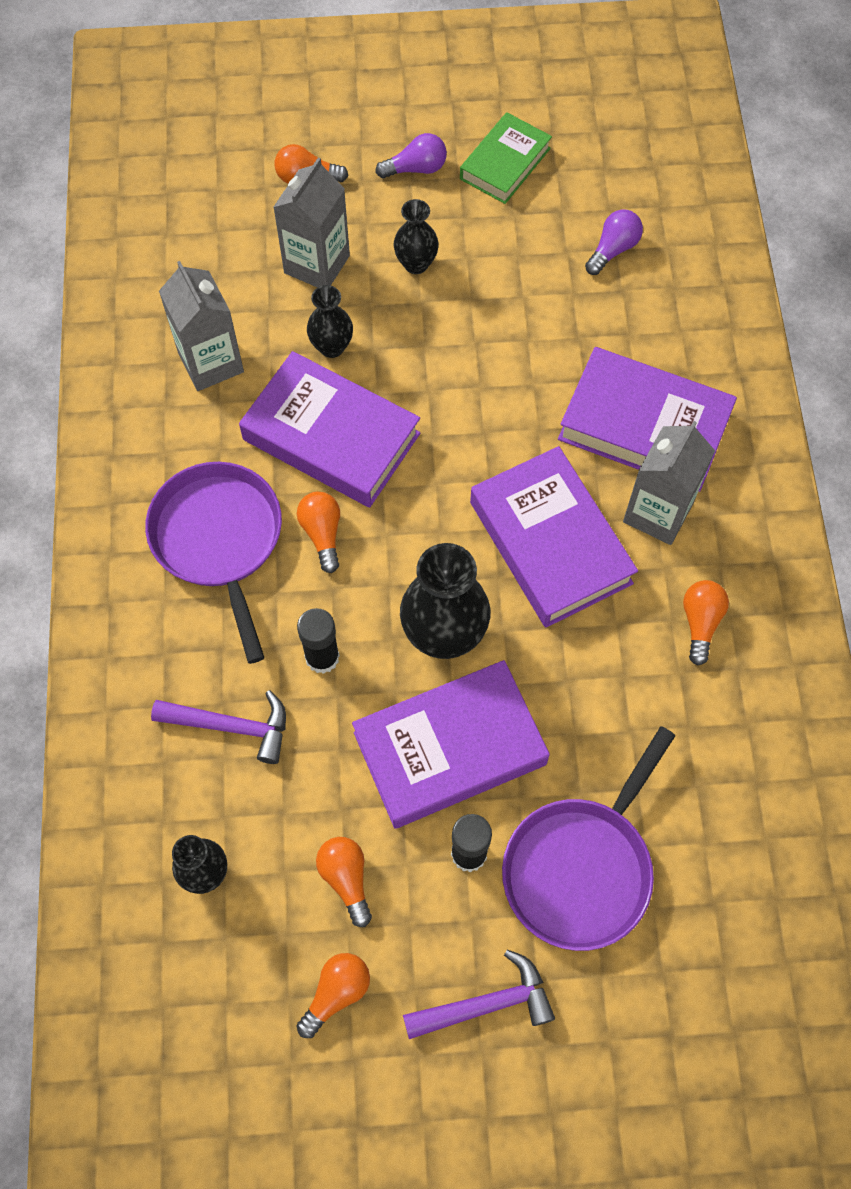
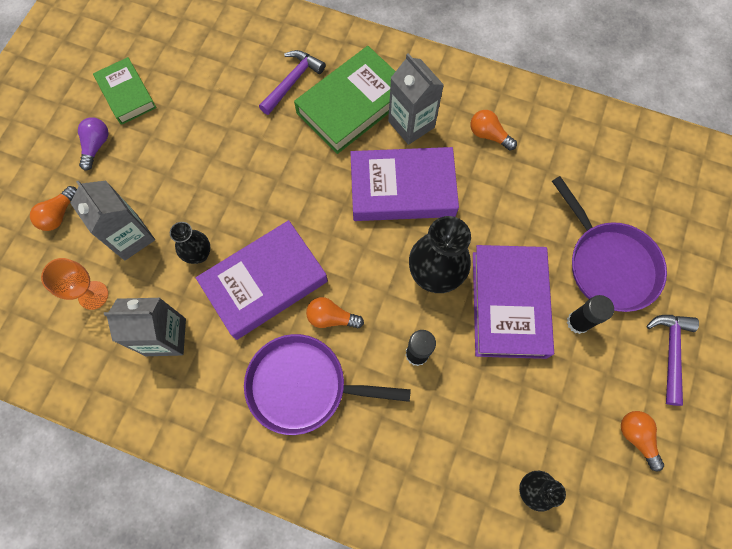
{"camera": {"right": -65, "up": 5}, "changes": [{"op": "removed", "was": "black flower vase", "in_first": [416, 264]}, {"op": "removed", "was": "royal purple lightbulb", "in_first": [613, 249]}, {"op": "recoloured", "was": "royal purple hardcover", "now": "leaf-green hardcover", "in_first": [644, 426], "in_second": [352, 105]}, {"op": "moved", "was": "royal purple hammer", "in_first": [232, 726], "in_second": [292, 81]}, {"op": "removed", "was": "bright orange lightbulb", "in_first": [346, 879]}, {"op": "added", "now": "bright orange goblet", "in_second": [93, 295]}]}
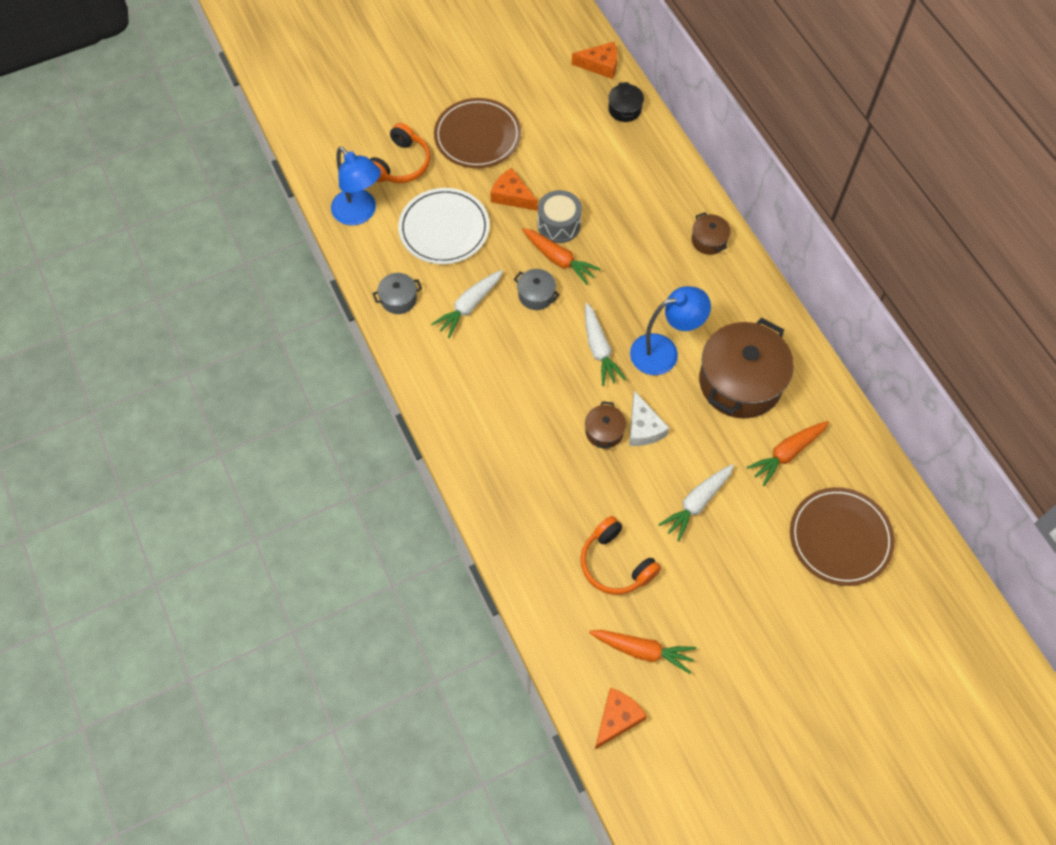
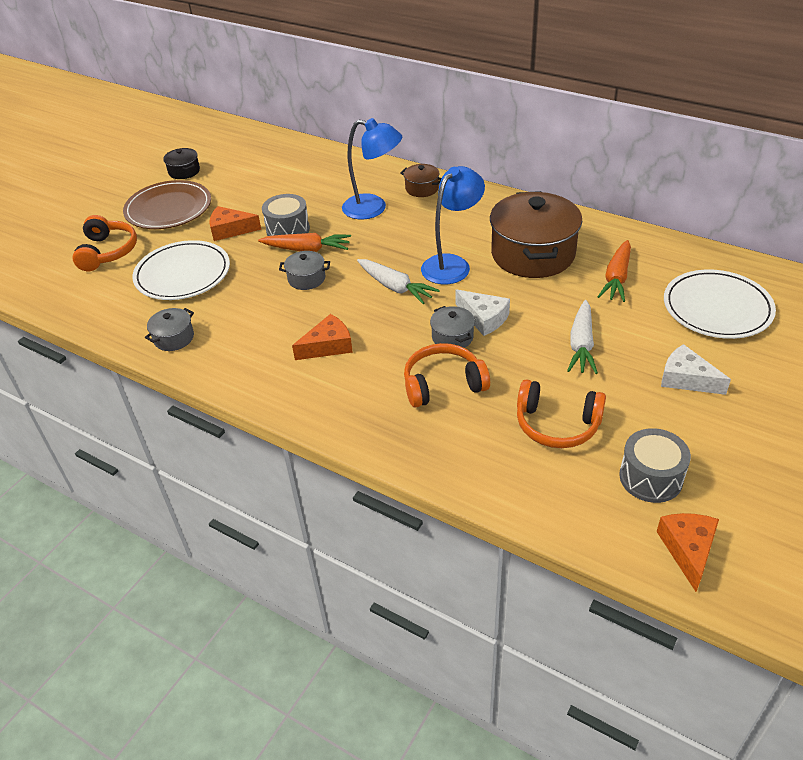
{"camera": {"right": -30, "up": -20}, "changes": [{"op": "moved", "was": "bright orange cheese wedge", "in_first": [600, 65], "in_second": [328, 346]}, {"op": "moved", "was": "black stockpot", "in_first": [624, 109], "in_second": [184, 171]}, {"op": "moved", "was": "blue lamp", "in_first": [360, 213], "in_second": [373, 208]}, {"op": "removed", "was": "snow-white toy carrot", "in_first": [469, 306]}, {"op": "recoloured", "was": "russet stockpot", "now": "grey stockpot", "in_first": [604, 431], "in_second": [452, 337]}, {"op": "recoloured", "was": "russet dinner plate", "now": "snow-white dinner plate", "in_first": [840, 538], "in_second": [717, 308]}, {"op": "replaced", "was": "bright orange toy carrot", "now": "grey drum", "in_first": [642, 650], "in_second": [650, 477]}, {"op": "added", "now": "bright orange headset", "in_second": [443, 384]}, {"op": "added", "now": "snow-white cheese wedge", "in_second": [686, 379]}]}
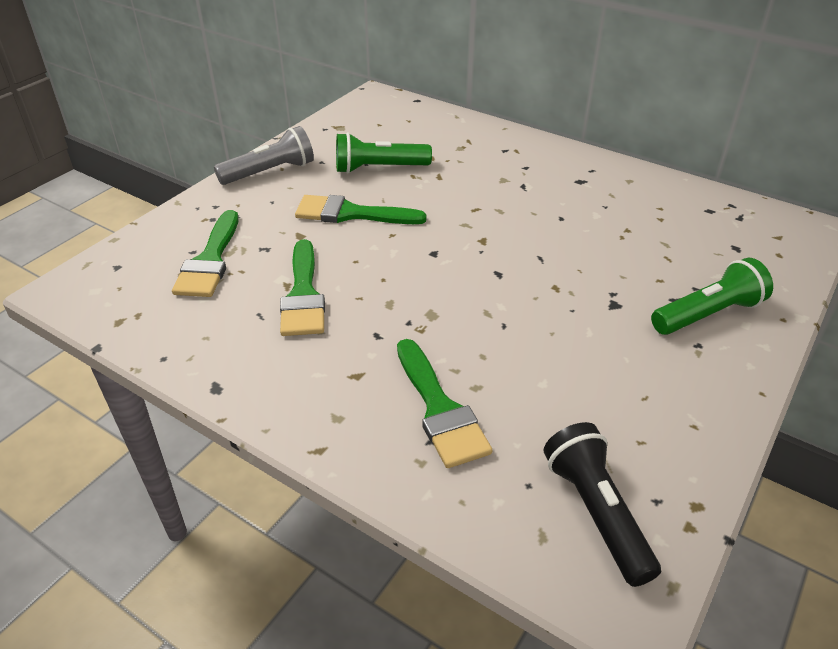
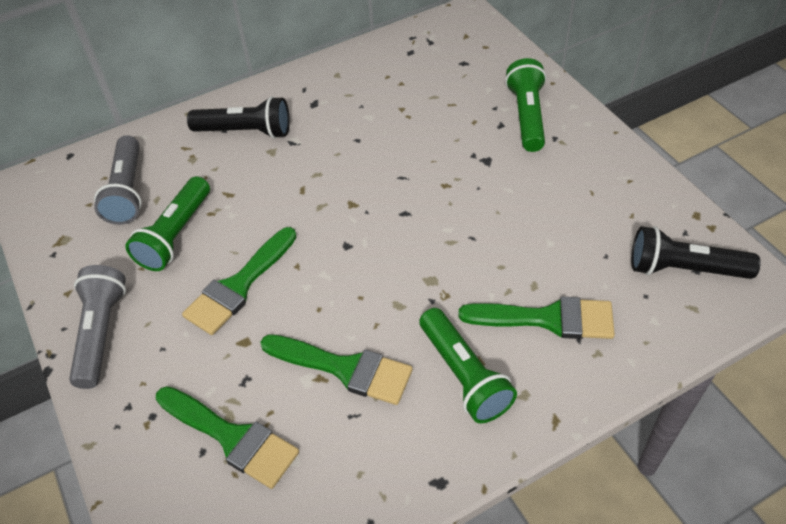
{"camera": {"right": -60, "up": 10}, "changes": [{"op": "added", "now": "black torch", "in_second": [245, 132]}, {"op": "added", "now": "grey torch", "in_second": [127, 191]}, {"op": "added", "now": "leaf-green torch", "in_second": [463, 375]}]}
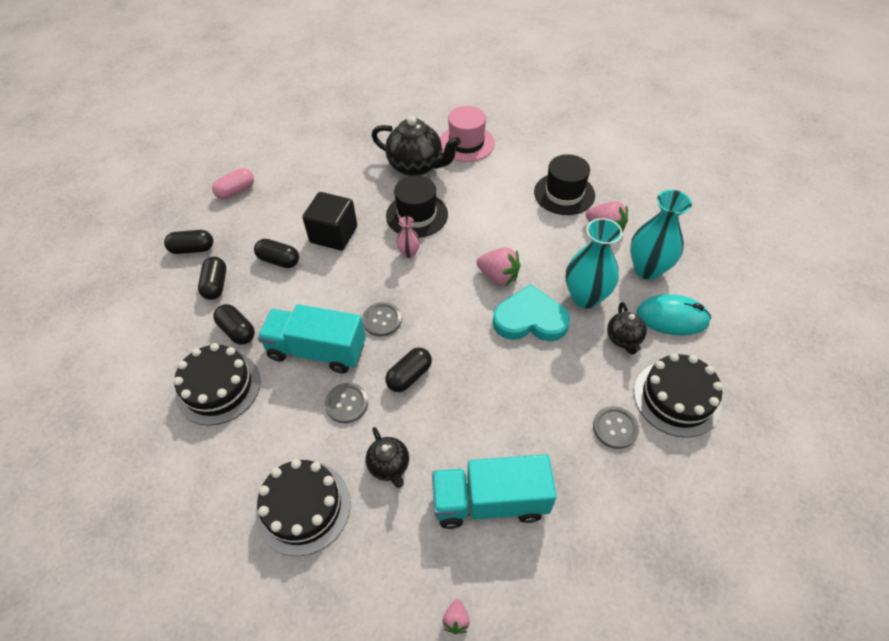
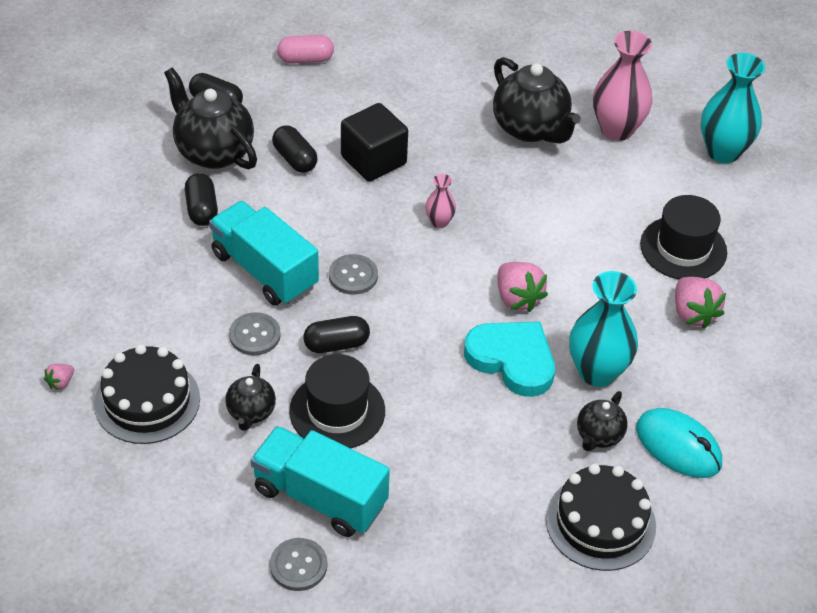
{"camera": {"right": 30, "up": -5}, "changes": [{"op": "replaced", "was": "rosy top hat", "now": "rosy flower vase", "in_first": [466, 143], "in_second": [616, 129]}, {"op": "moved", "was": "black top hat", "in_first": [417, 215], "in_second": [337, 411]}, {"op": "moved", "was": "turquoise flower vase", "in_first": [647, 269], "in_second": [723, 151]}, {"op": "replaced", "was": "black pill", "now": "black teapot", "in_first": [216, 285], "in_second": [213, 152]}, {"op": "removed", "was": "black gateau", "in_first": [218, 387]}, {"op": "moved", "was": "grey sewing button", "in_first": [615, 428], "in_second": [298, 565]}, {"op": "moved", "was": "rosy strawberry", "in_first": [456, 620], "in_second": [61, 382]}]}
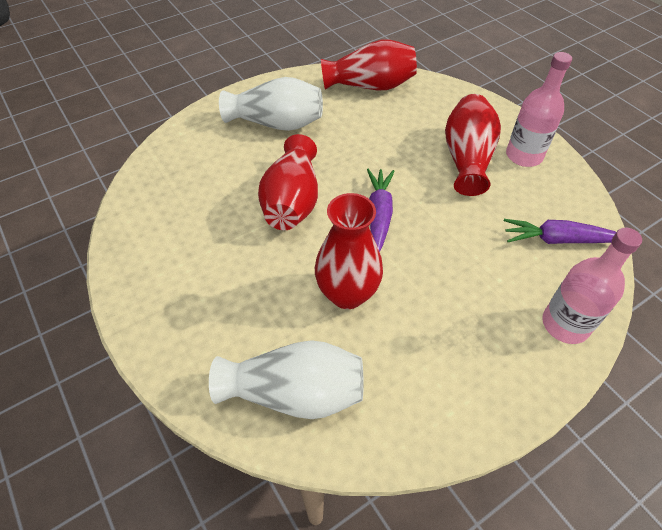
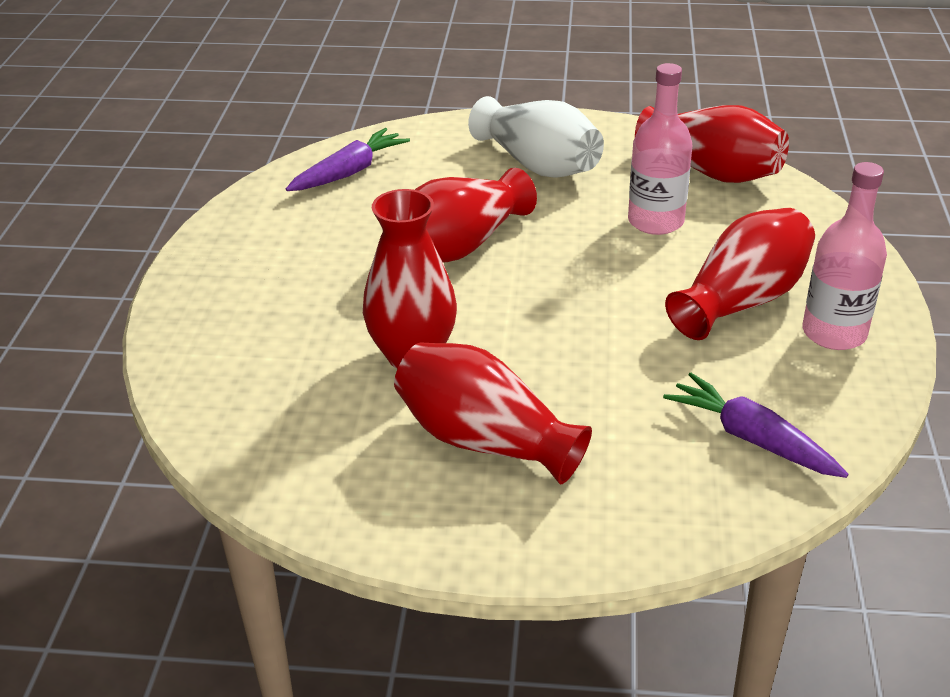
{"camera": {"right": 40, "up": -15}, "changes": [{"op": "moved", "was": "royal purple toy carrot", "in_first": [379, 215], "in_second": [349, 172]}, {"op": "moved", "was": "rosy bottle", "in_first": [565, 324], "in_second": [655, 221]}, {"op": "removed", "was": "snow-white flower vase", "in_first": [295, 393]}, {"op": "added", "now": "scarlet flower vase", "in_second": [485, 441]}]}
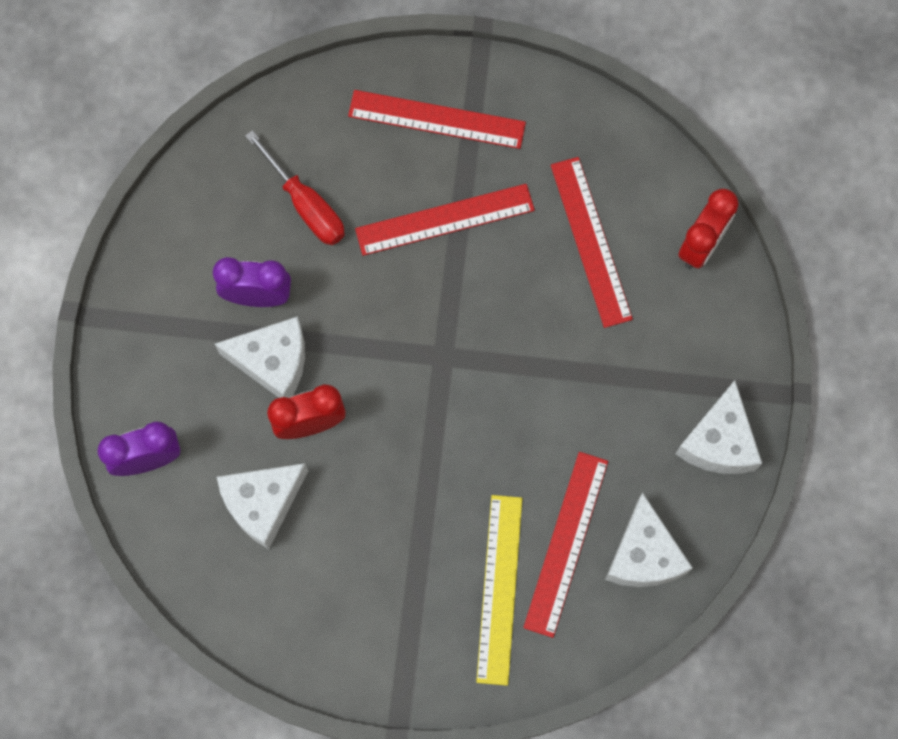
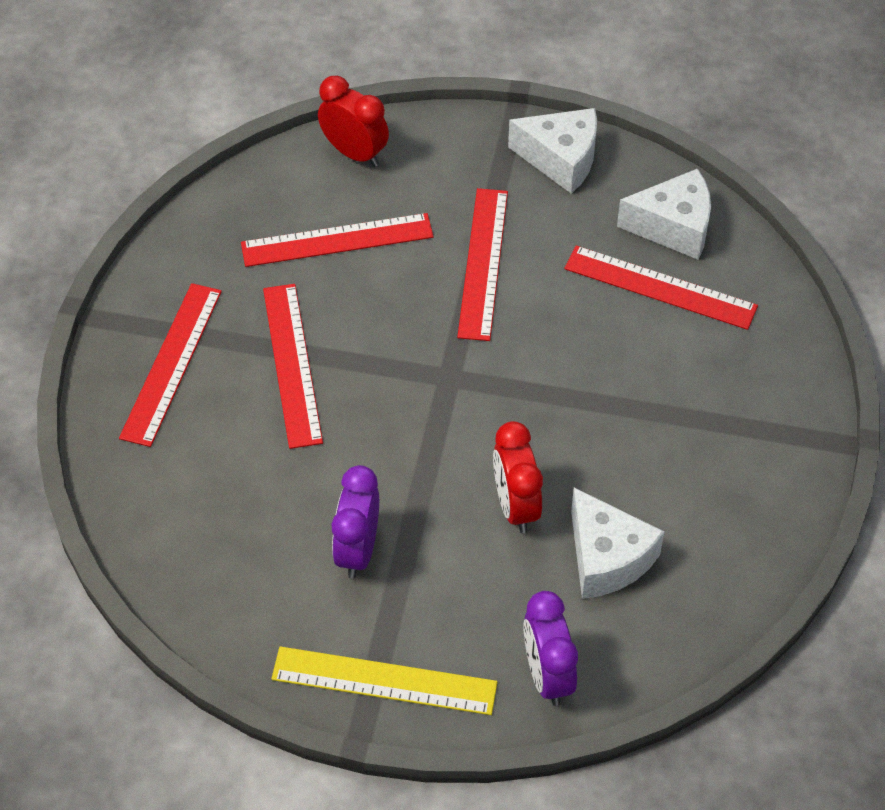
{"camera": {"right": -85, "up": -20}, "changes": [{"op": "removed", "was": "scarlet screwdriver", "in_first": [306, 205]}, {"op": "removed", "was": "snow-white cheese wedge", "in_first": [273, 362]}, {"op": "moved", "was": "yellow measuring stick", "in_first": [499, 589], "in_second": [384, 681]}, {"op": "added", "now": "scarlet measuring stick", "in_second": [483, 263]}]}
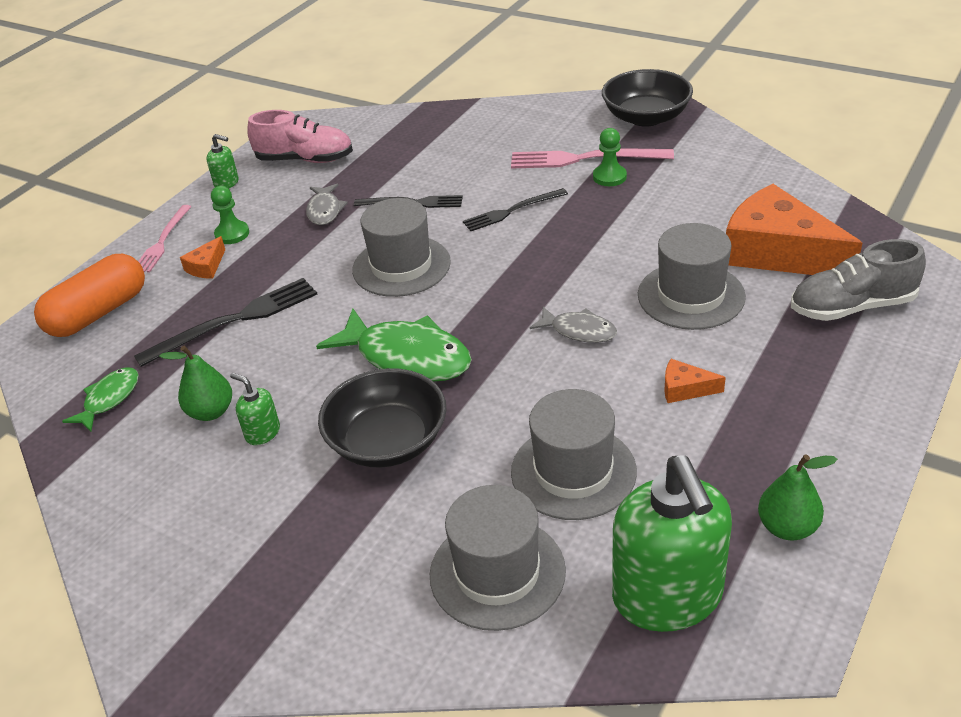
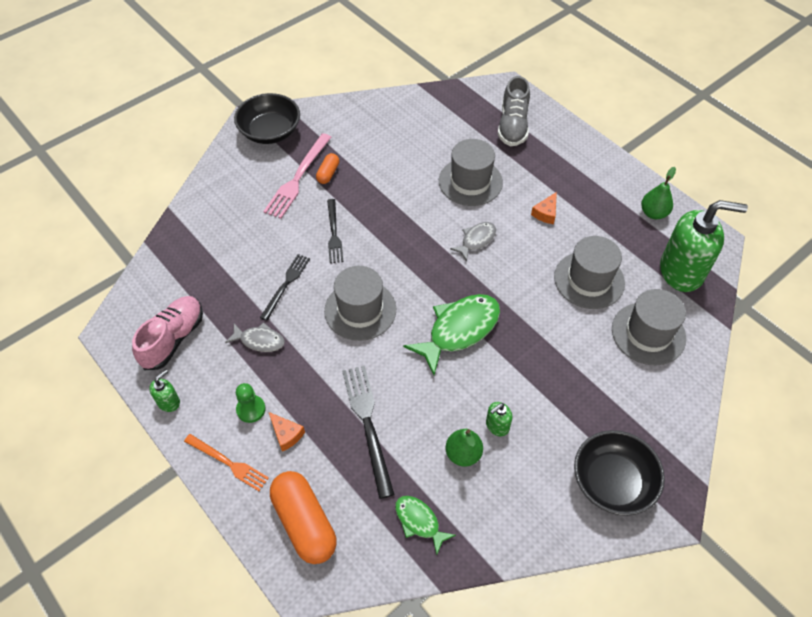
{"camera": {"right": -75, "up": 15}, "changes": [{"op": "replaced", "was": "leaf-green pawn", "now": "bright orange pill", "in_first": [609, 177], "in_second": [328, 173]}, {"op": "removed", "was": "bright orange cheese wedge", "in_first": [777, 252]}, {"op": "recoloured", "was": "rosy dinner fork", "now": "bright orange dinner fork", "in_first": [162, 241], "in_second": [228, 463]}, {"op": "moved", "was": "black deep dish", "in_first": [388, 441], "in_second": [612, 482]}]}
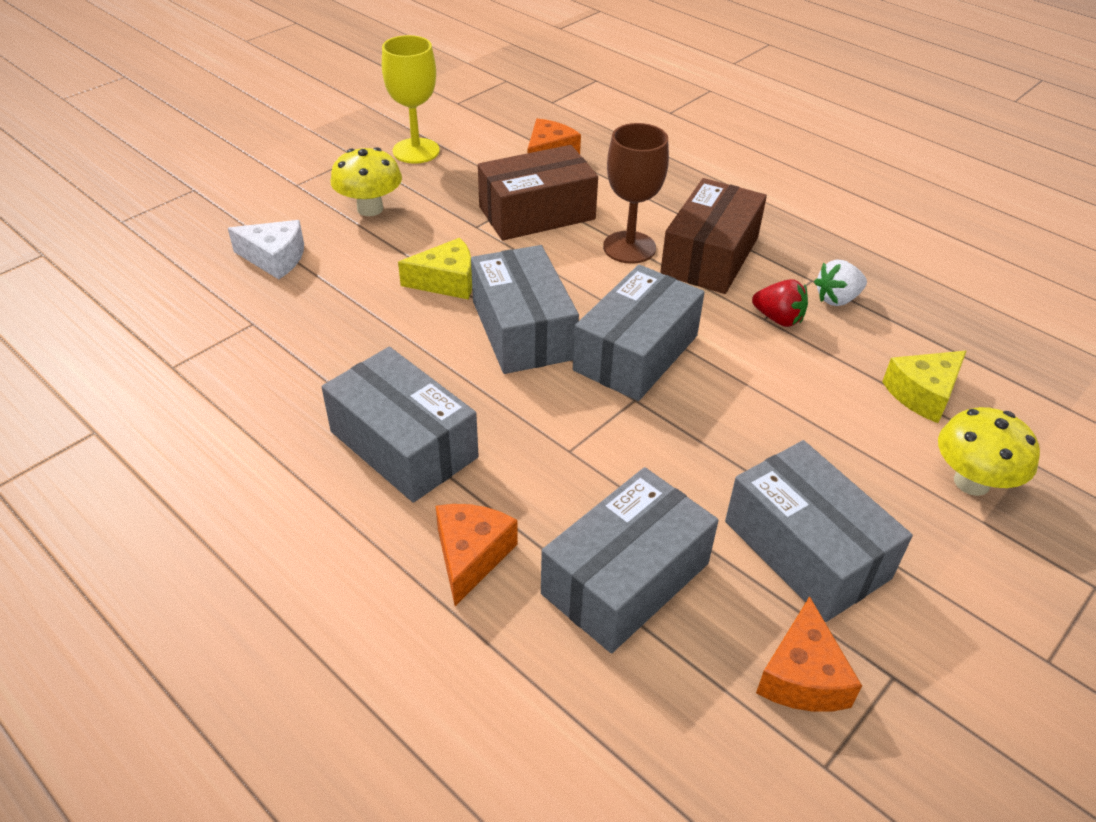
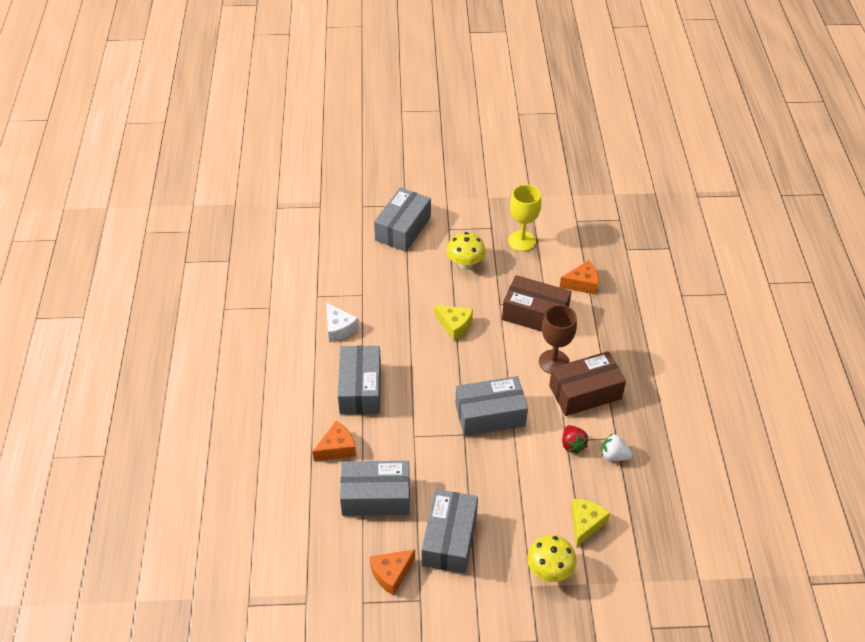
{"camera": {"right": 45, "up": 5}, "changes": [{"op": "moved", "was": "snow-white cheese wedge", "in_first": [275, 258], "in_second": [339, 328]}, {"op": "moved", "was": "grey box", "in_first": [523, 330], "in_second": [403, 229]}, {"op": "turned", "was": "yellow cheese wedge", "in_first": [922, 394], "in_second": [585, 524], "clockwise": 105}]}
